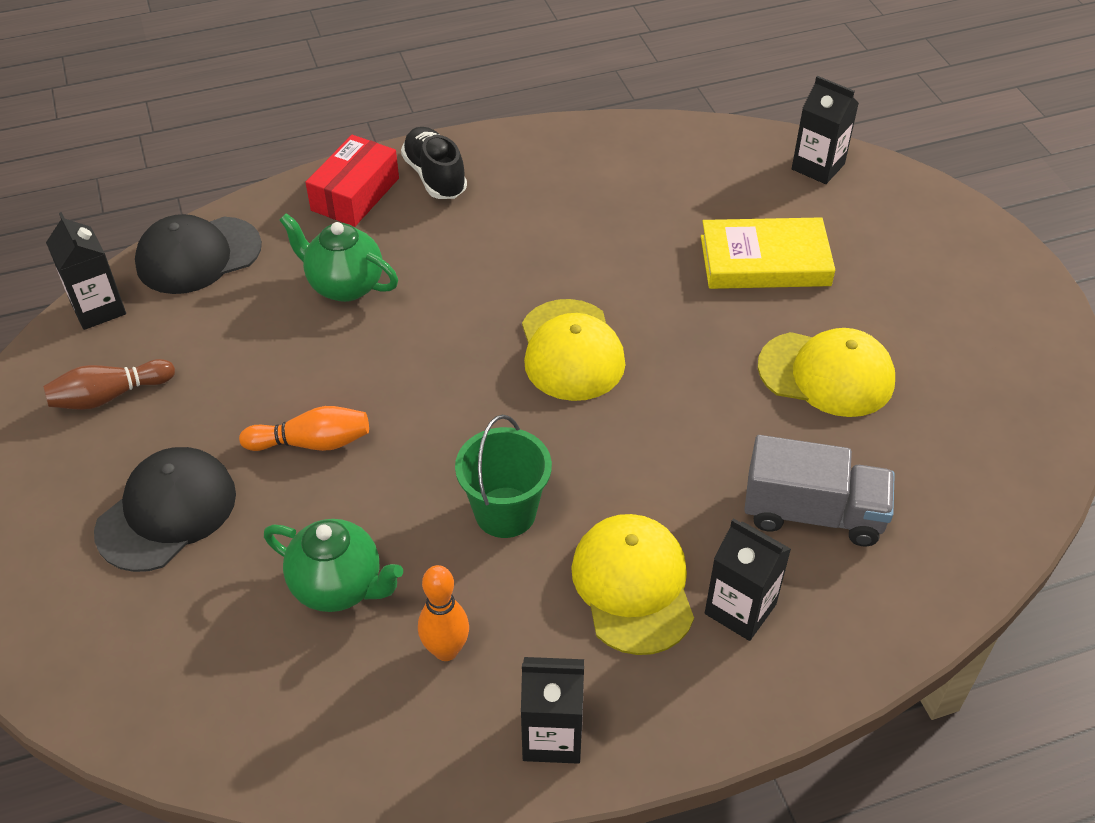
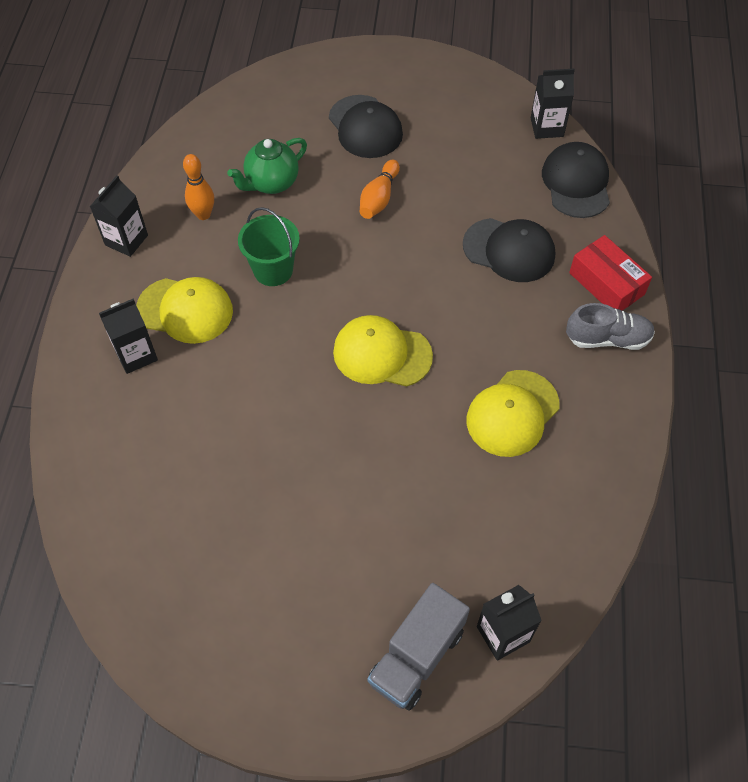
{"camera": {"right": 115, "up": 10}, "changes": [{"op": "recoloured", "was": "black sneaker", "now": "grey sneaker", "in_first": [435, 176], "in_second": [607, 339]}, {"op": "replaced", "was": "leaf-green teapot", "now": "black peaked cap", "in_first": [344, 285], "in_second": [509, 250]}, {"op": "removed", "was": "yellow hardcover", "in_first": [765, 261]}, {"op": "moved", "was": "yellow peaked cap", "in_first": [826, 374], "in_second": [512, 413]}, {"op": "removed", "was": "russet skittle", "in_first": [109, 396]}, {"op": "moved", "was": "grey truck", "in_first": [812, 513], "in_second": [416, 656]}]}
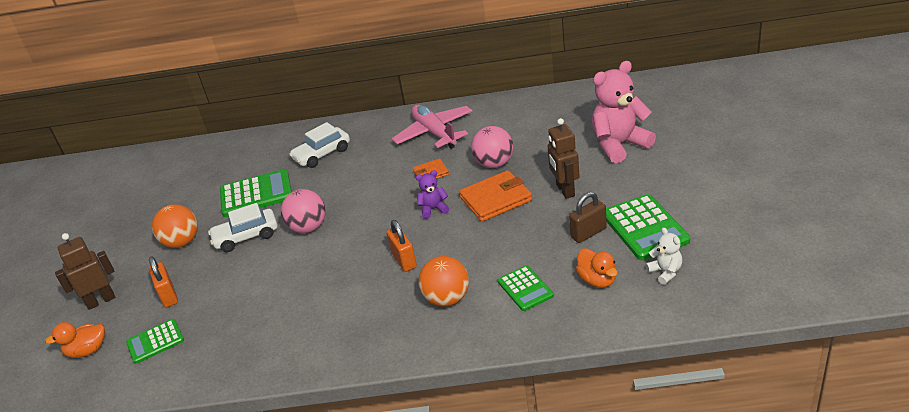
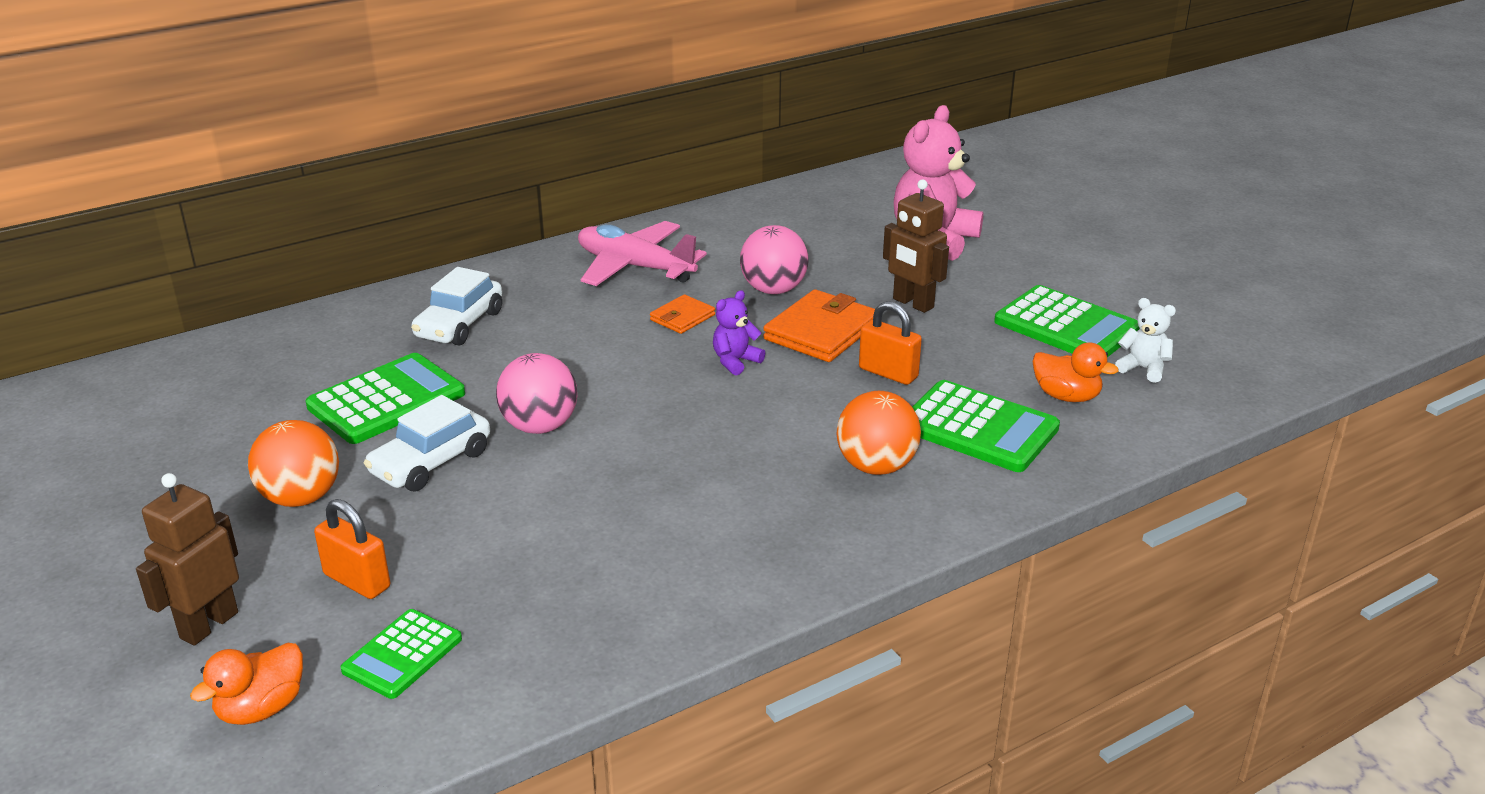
{"camera": {"right": -35, "up": -5}, "changes": [{"op": "removed", "was": "russet small lock", "in_first": [588, 233]}, {"op": "moved", "was": "bright orange small lock", "in_first": [404, 260], "in_second": [888, 373]}, {"op": "resized", "was": "leaf-green calculator", "in_first": [525, 289], "in_second": [978, 428], "ratio": 1.64}]}
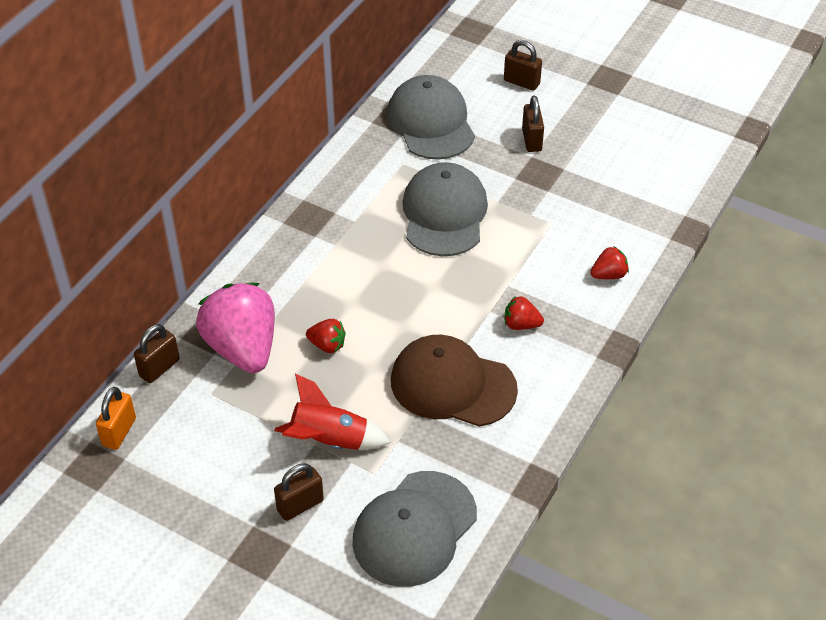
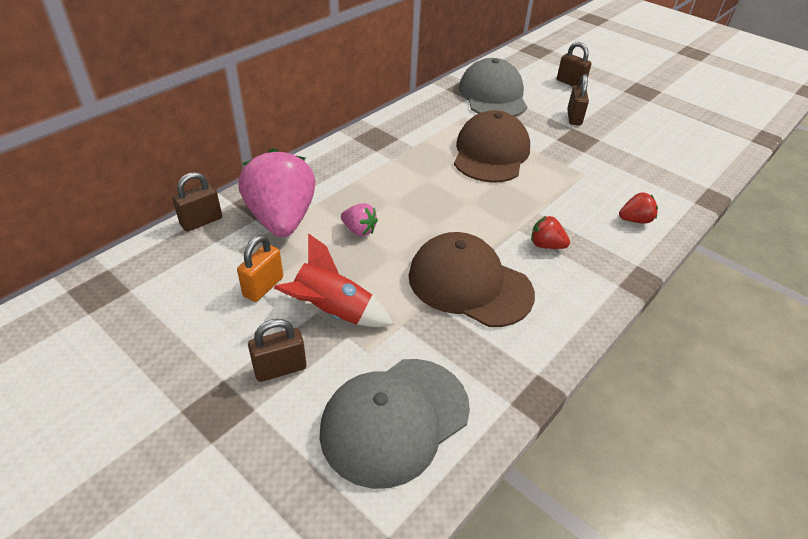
{"camera": {"right": 10, "up": -5}, "changes": [{"op": "recoloured", "was": "grey peaked cap", "now": "russet peaked cap", "in_first": [444, 214], "in_second": [491, 153]}, {"op": "recoloured", "was": "scarlet strawberry", "now": "rosy strawberry", "in_first": [327, 345], "in_second": [359, 230]}, {"op": "moved", "was": "bright orange small lock", "in_first": [119, 432], "in_second": [263, 287]}]}
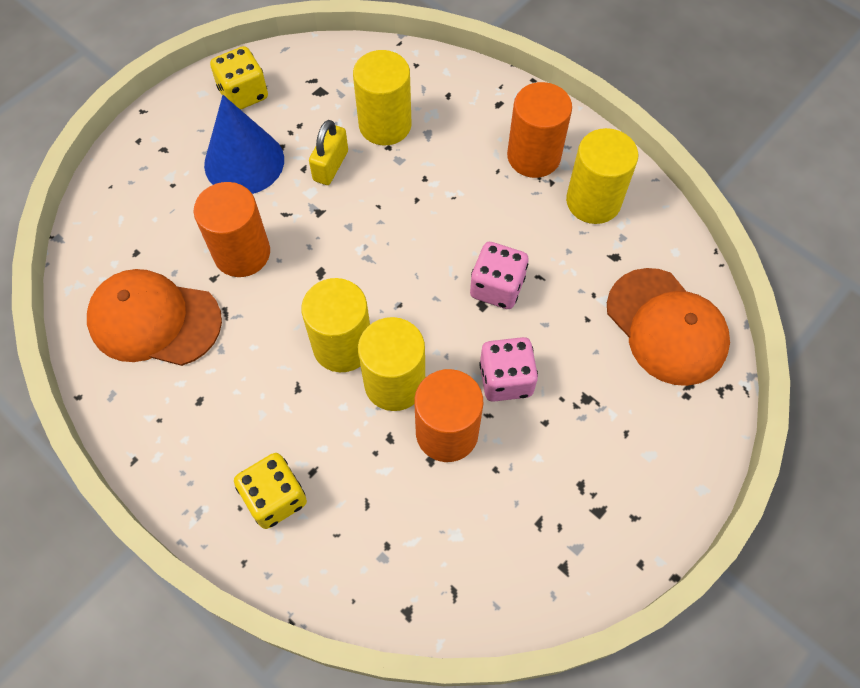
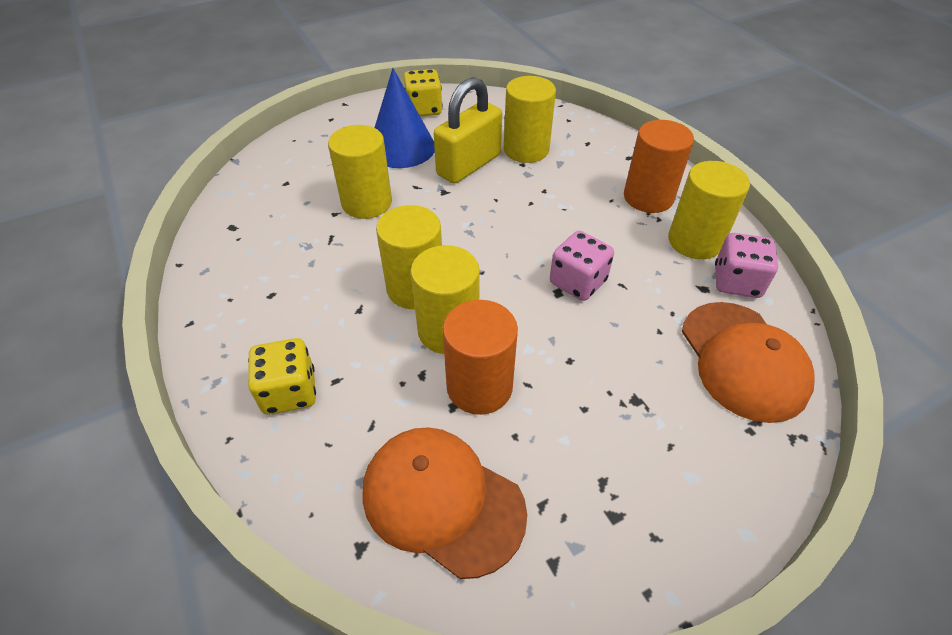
{"camera": {"right": 20, "up": -15}, "changes": [{"op": "resized", "was": "yellow small lock", "in_first": [330, 166], "in_second": [469, 165], "ratio": 1.68}, {"op": "recoloured", "was": "bright orange solid cylinder", "now": "yellow solid cylinder", "in_first": [242, 253], "in_second": [367, 203]}, {"op": "moved", "was": "bright orange peaked cap", "in_first": [154, 320], "in_second": [442, 500]}, {"op": "moved", "was": "rosy dice", "in_first": [505, 379], "in_second": [736, 282]}]}
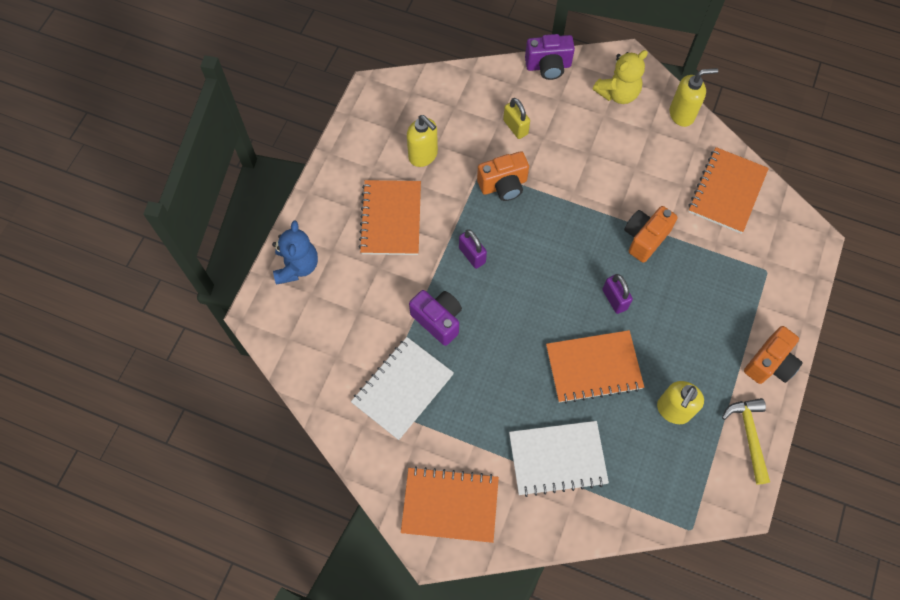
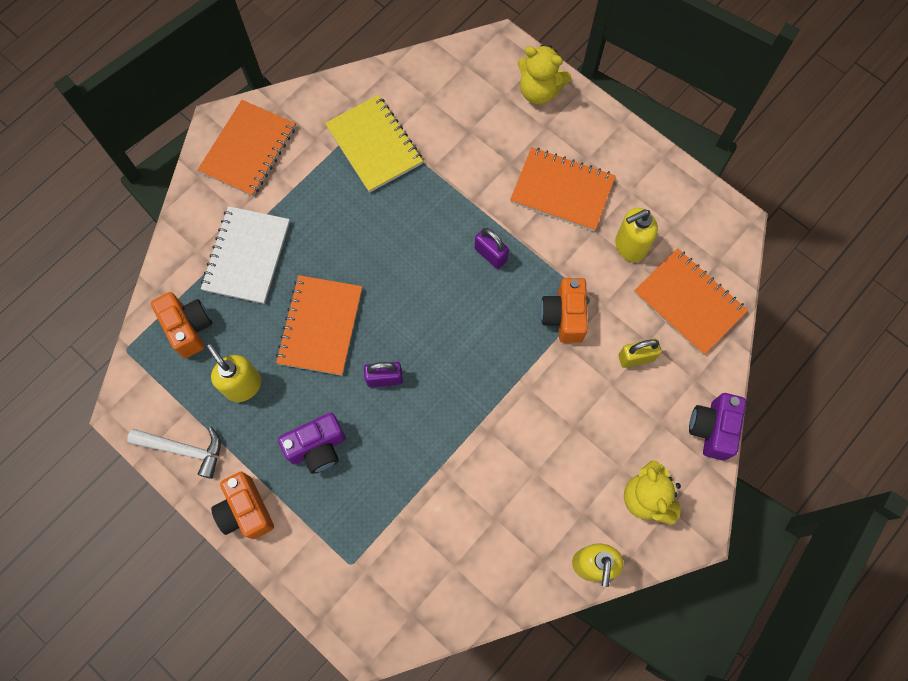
{"camera": {"right": 110, "up": 5}, "changes": [{"op": "moved", "was": "bright orange exercise book", "in_first": [727, 191], "in_second": [688, 303]}, {"op": "moved", "was": "bright orange photo camera", "in_first": [645, 238], "in_second": [189, 328]}, {"op": "recoloured", "was": "blue stuffed bear", "now": "yellow stuffed bear", "in_first": [297, 266], "in_second": [539, 91]}, {"op": "turned", "was": "royal purple small lock", "in_first": [472, 255], "in_second": [490, 254], "clockwise": 60}, {"op": "moved", "was": "royal purple photo camera", "in_first": [438, 320], "in_second": [317, 448]}, {"op": "recoloured", "was": "snow-white exercise book", "now": "yellow exercise book", "in_first": [402, 389], "in_second": [374, 145]}, {"op": "recoloured", "was": "yellow hammer", "now": "snow-white hammer", "in_first": [749, 436], "in_second": [184, 450]}]}
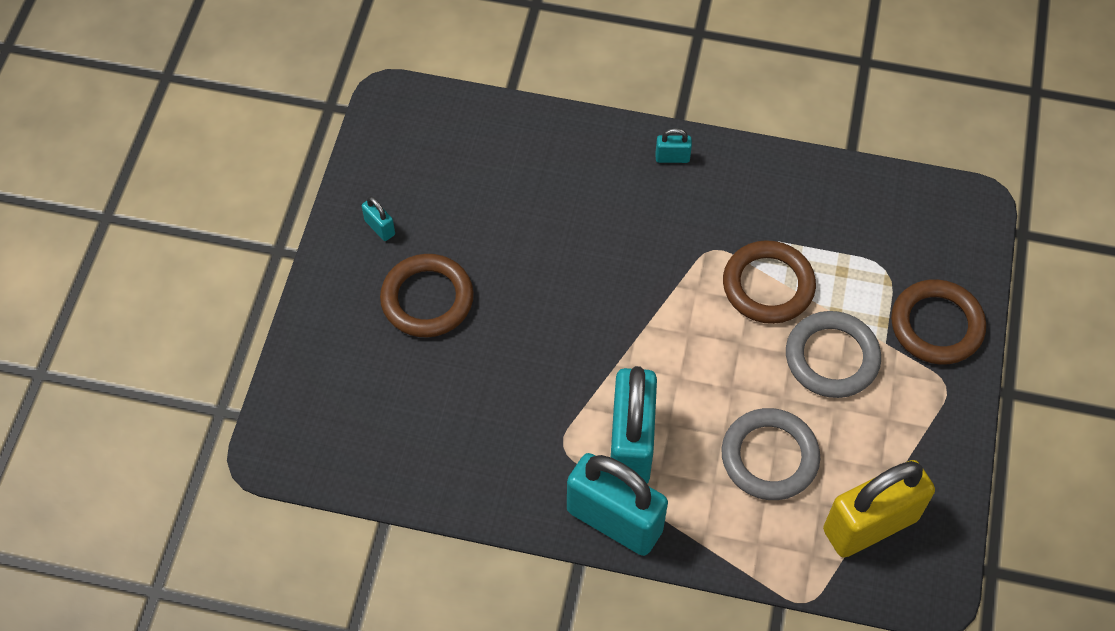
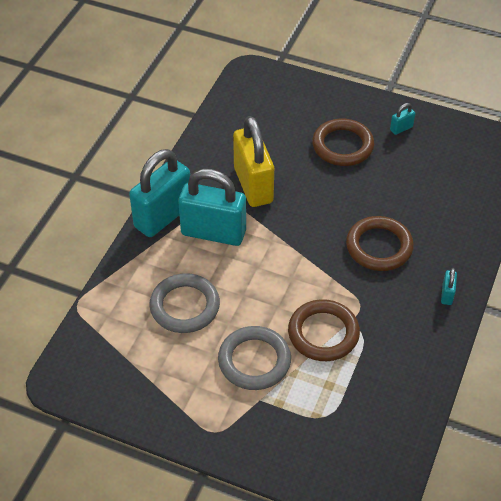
{"camera": {"right": 100, "up": -10}, "changes": [{"op": "moved", "was": "russet hoop", "in_first": [936, 325], "in_second": [379, 247]}, {"op": "moved", "was": "yellow small lock", "in_first": [870, 524], "in_second": [253, 185]}]}
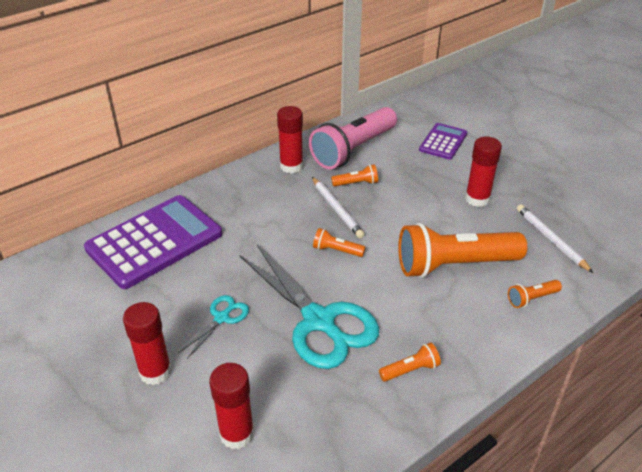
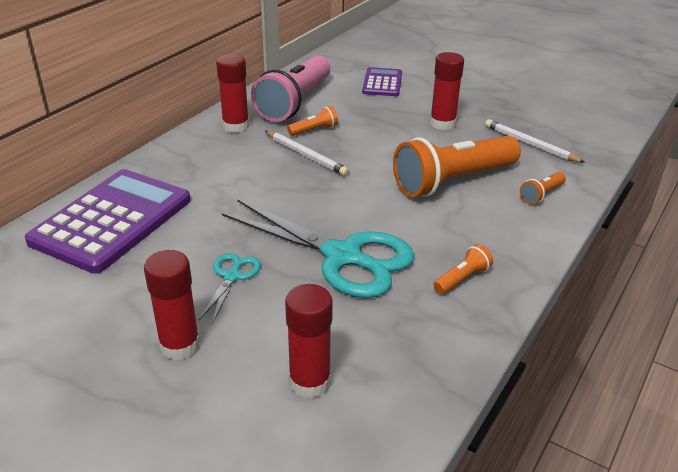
{"camera": {"right": -20, "up": -5}, "changes": [{"op": "removed", "was": "bright orange torch", "in_first": [336, 250]}]}
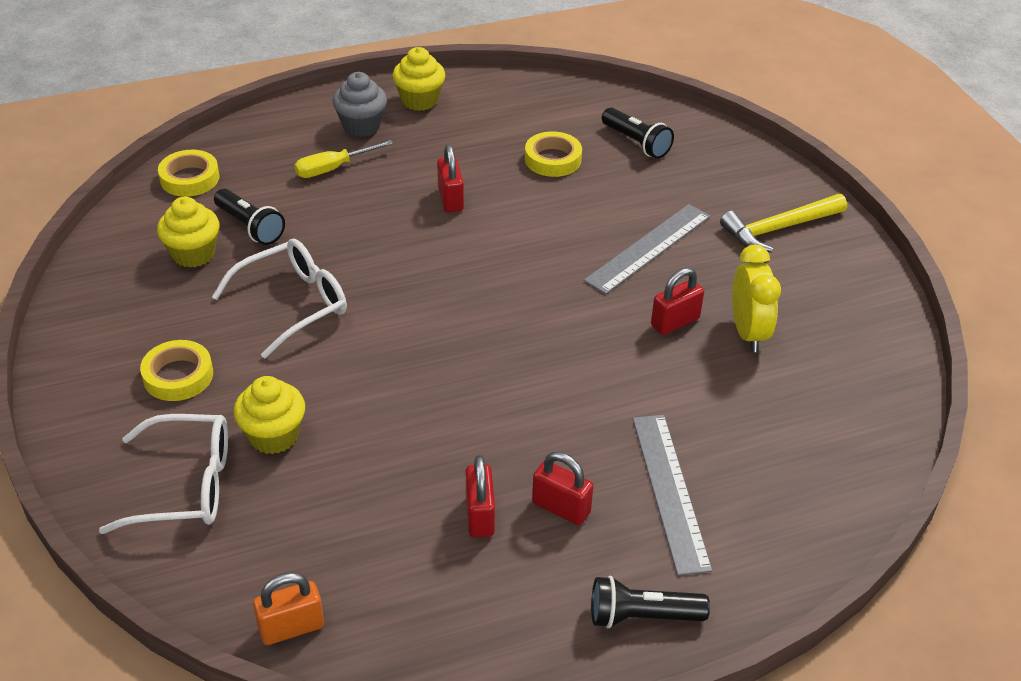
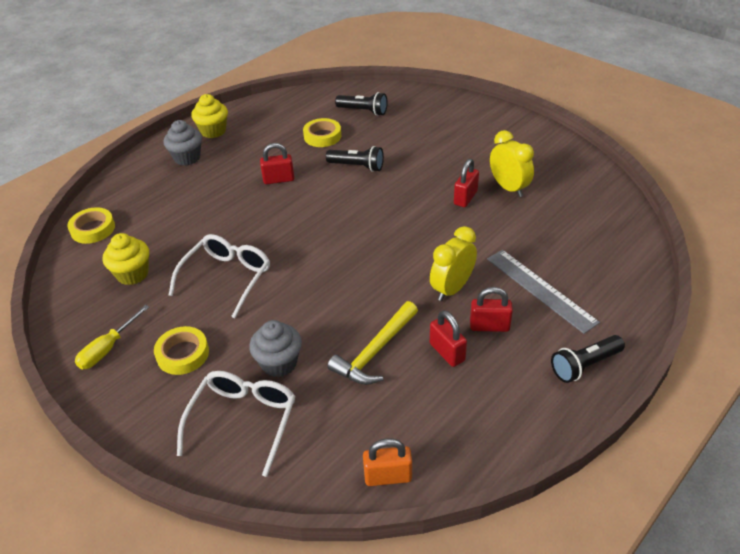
{"camera": {"right": -25, "up": 0}, "changes": [{"op": "moved", "was": "yellow screwdriver", "in_first": [333, 168], "in_second": [108, 348]}, {"op": "turned", "was": "scarlet small lock", "in_first": [450, 199], "in_second": [278, 179], "clockwise": -60}, {"op": "moved", "was": "black torch", "in_first": [250, 227], "in_second": [357, 166]}, {"op": "moved", "was": "yellow hammer", "in_first": [779, 229], "in_second": [375, 352]}, {"op": "removed", "was": "grey measuring stick", "in_first": [648, 248]}, {"op": "recoloured", "was": "yellow cupcake", "now": "grey cupcake", "in_first": [273, 436], "in_second": [279, 363]}, {"op": "turned", "was": "snow-white spectacles", "in_first": [184, 485], "in_second": [243, 421], "clockwise": -45}, {"op": "turned", "was": "bright orange small lock", "in_first": [291, 627], "in_second": [388, 476], "clockwise": 45}, {"op": "added", "now": "yellow alarm clock", "in_second": [452, 289]}]}
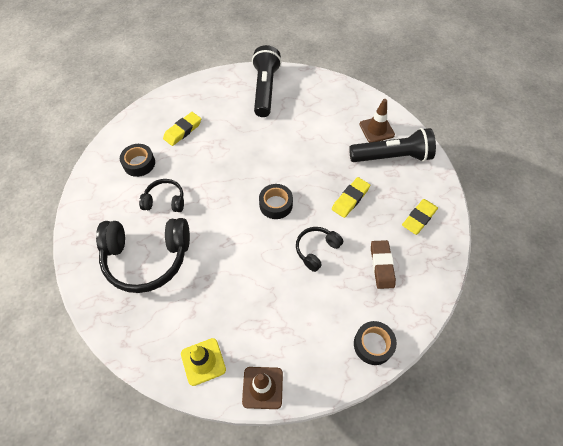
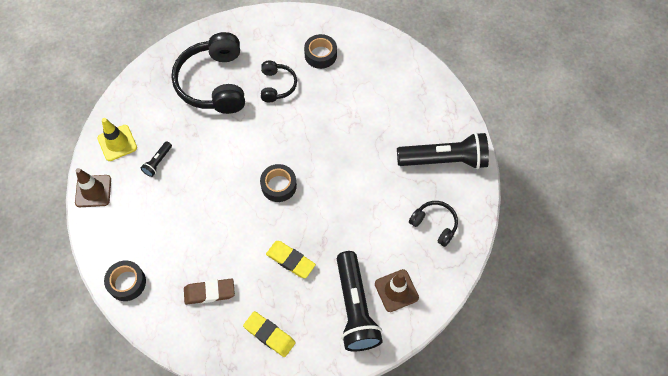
{"camera": {"right": 85, "up": 5}, "changes": [{"op": "removed", "was": "yellow eraser", "in_first": [183, 131]}, {"op": "moved", "was": "black headset", "in_first": [316, 250], "in_second": [434, 224]}, {"op": "added", "now": "black torch", "in_second": [158, 162]}]}
